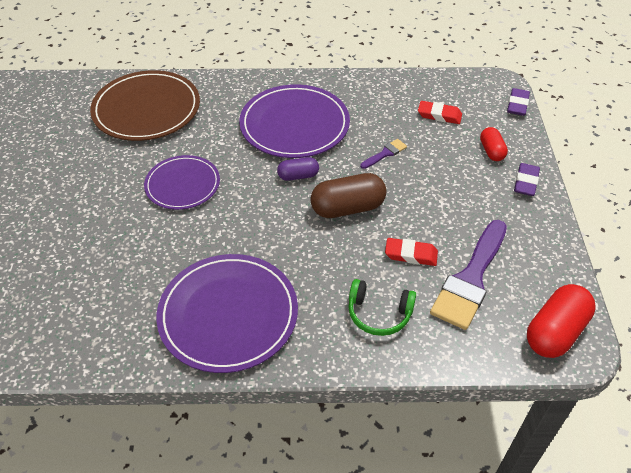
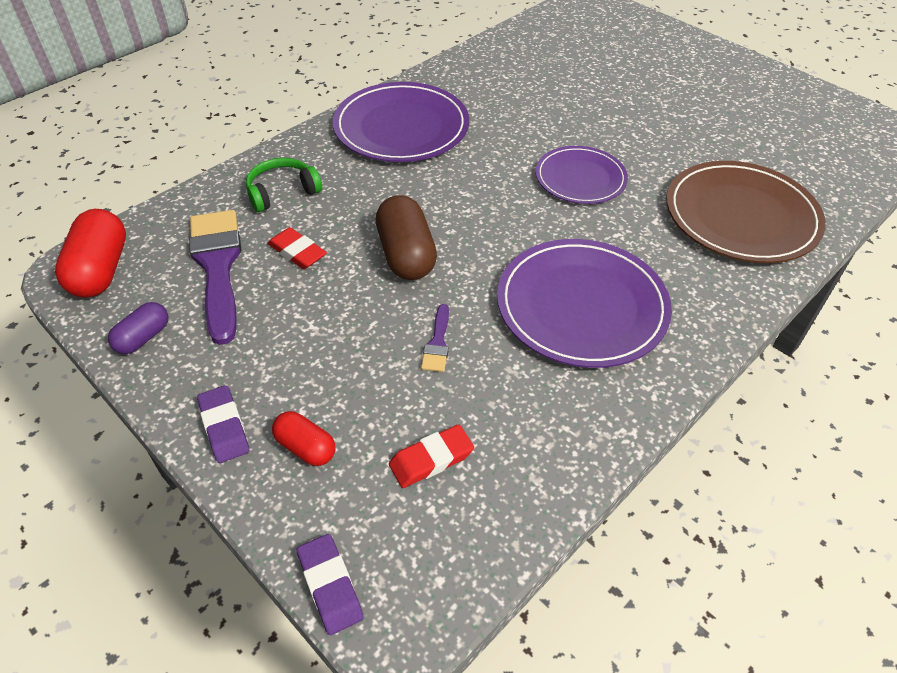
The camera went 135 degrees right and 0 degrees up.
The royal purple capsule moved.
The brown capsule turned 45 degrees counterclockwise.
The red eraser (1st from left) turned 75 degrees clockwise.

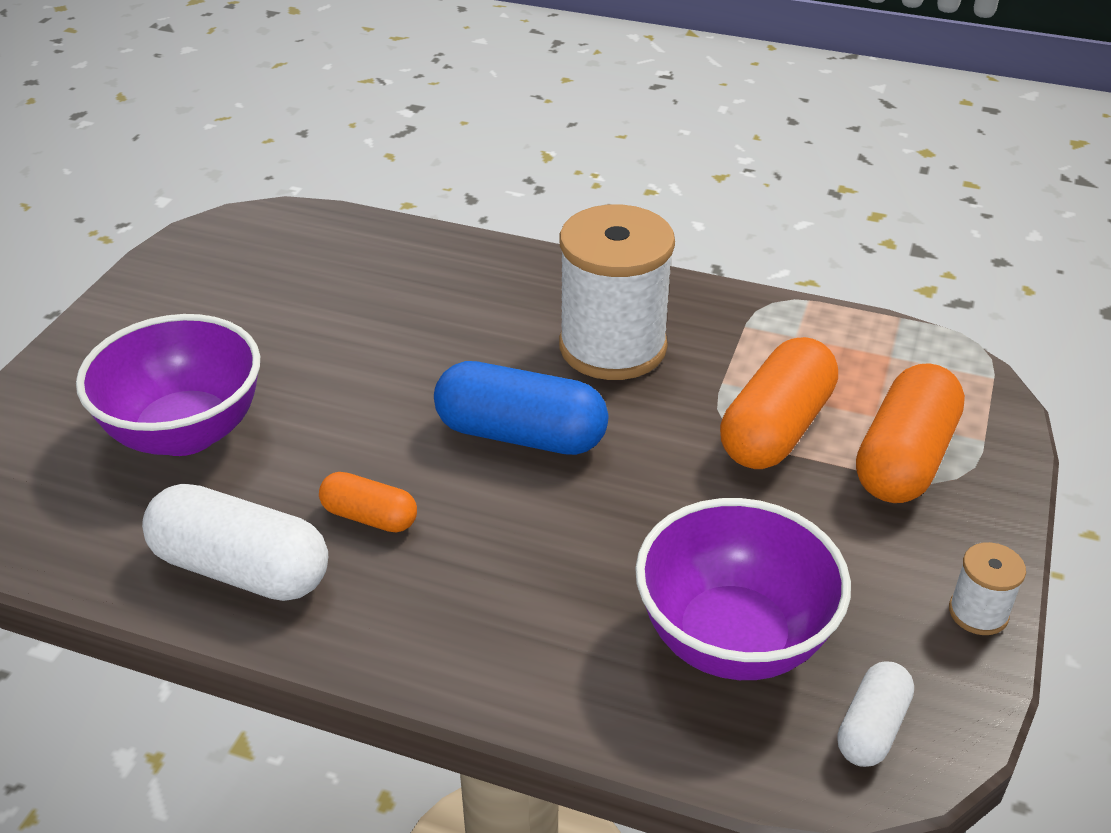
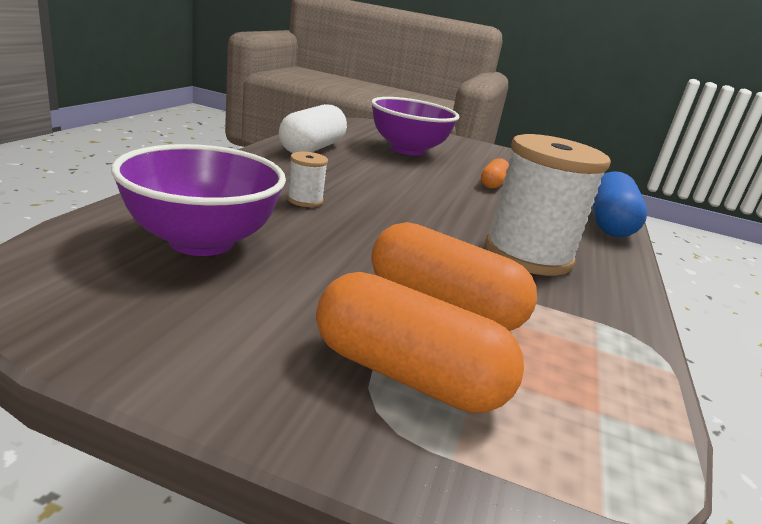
The camera went 85 degrees right and 15 degrees down.
The blue capsule moved.
The orange capsule (1st from left in the first image) moved.
The snow-white spool (2nd from left in the first image) moved.
The snow-white capsule (2nd from left) disappeared.

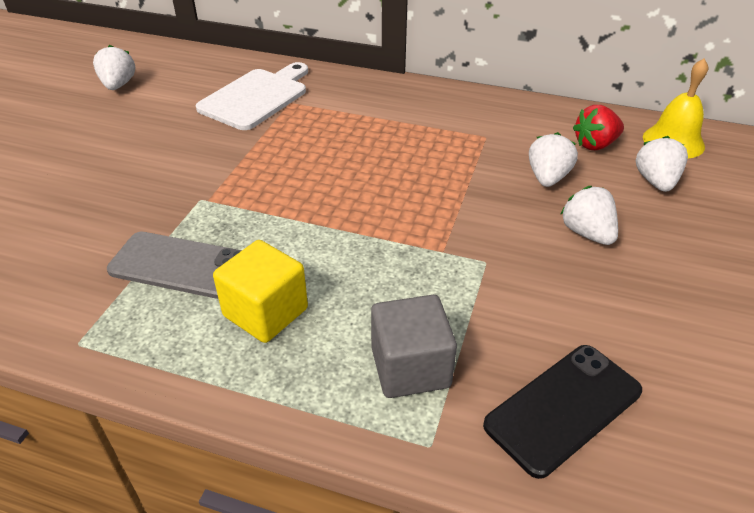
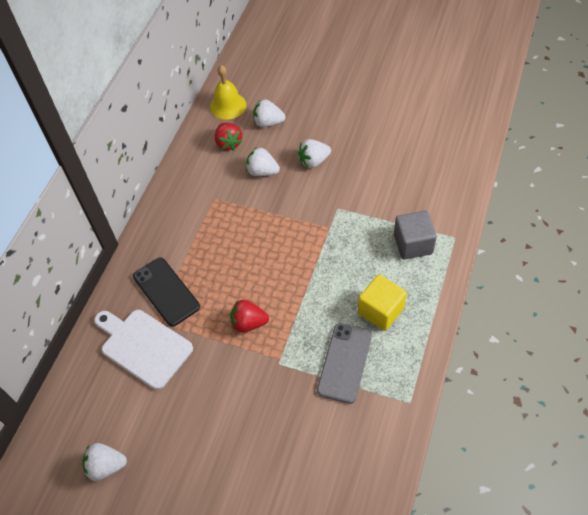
The camera went 85 degrees left and 15 degrees up.
The jet-black phone moved.
The red toy strawberry (2nd from left) appeared.

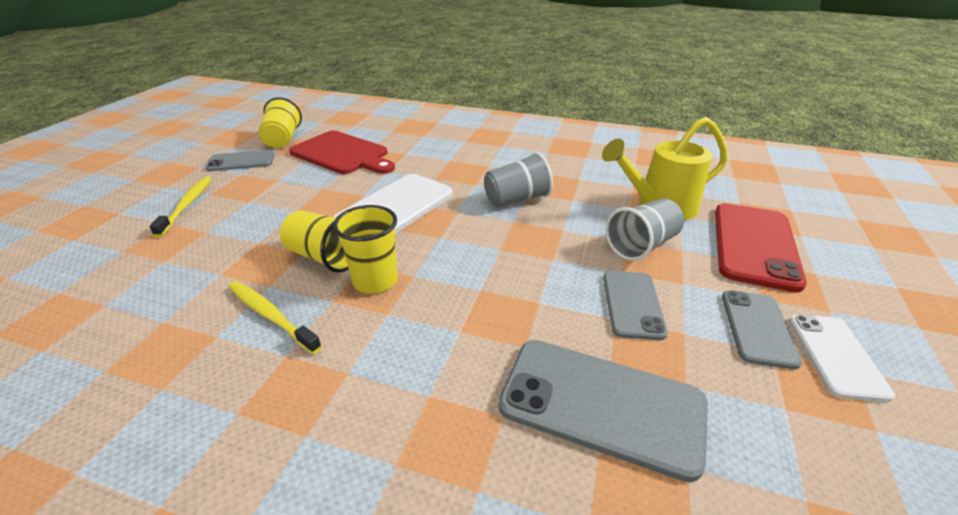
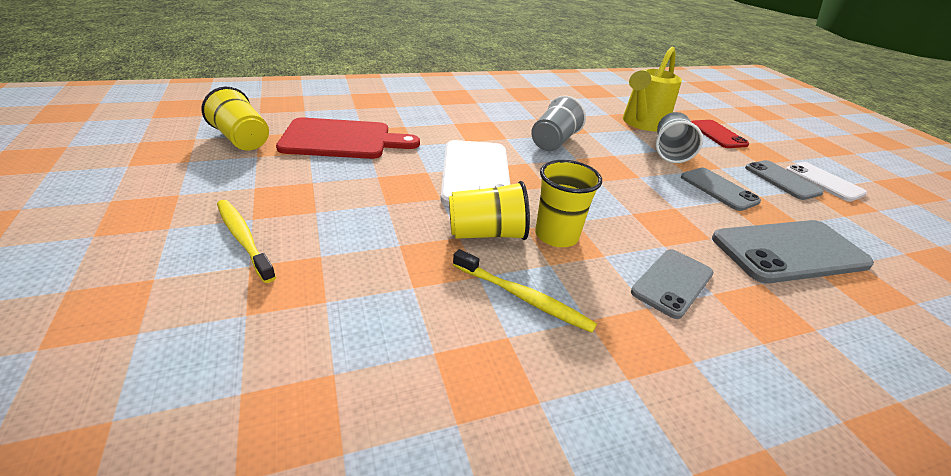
The camera went 40 degrees left and 0 degrees up.
The gray phone (1st from left) moved.
The red phone changed to 0.60 times the size.
The golden toothbrush (2nd from left) turned 150 degrees counterclockwise.

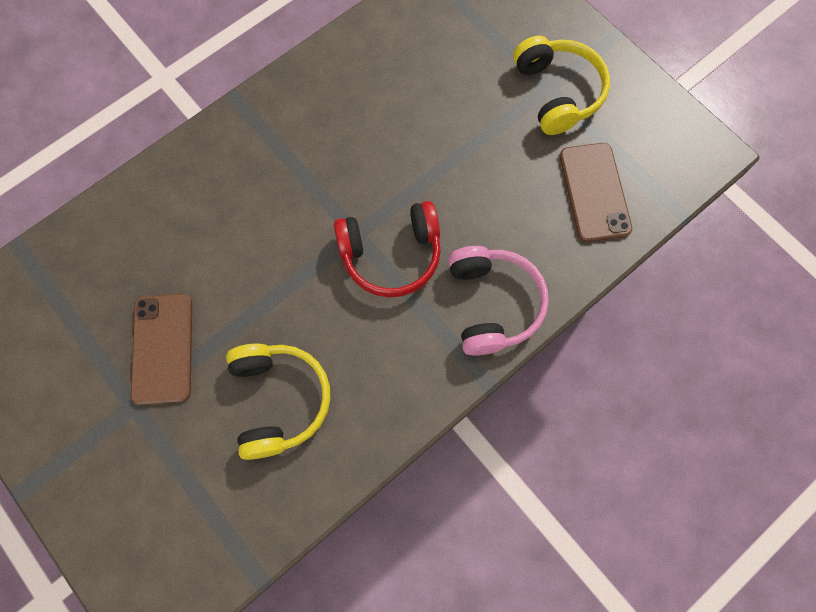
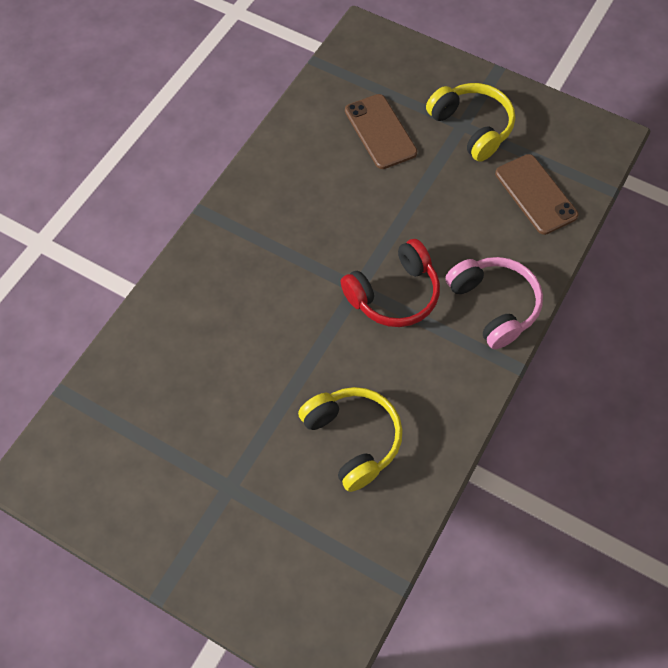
The camera went 20 degrees left and 10 degrees down.
The brown phone (1st from left) moved.

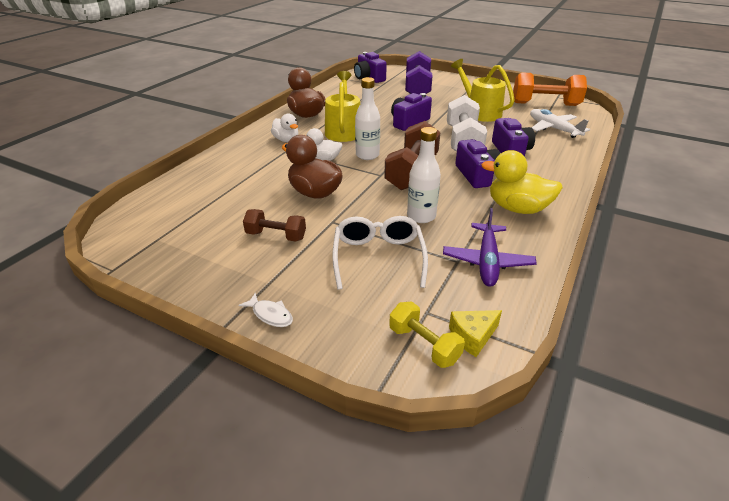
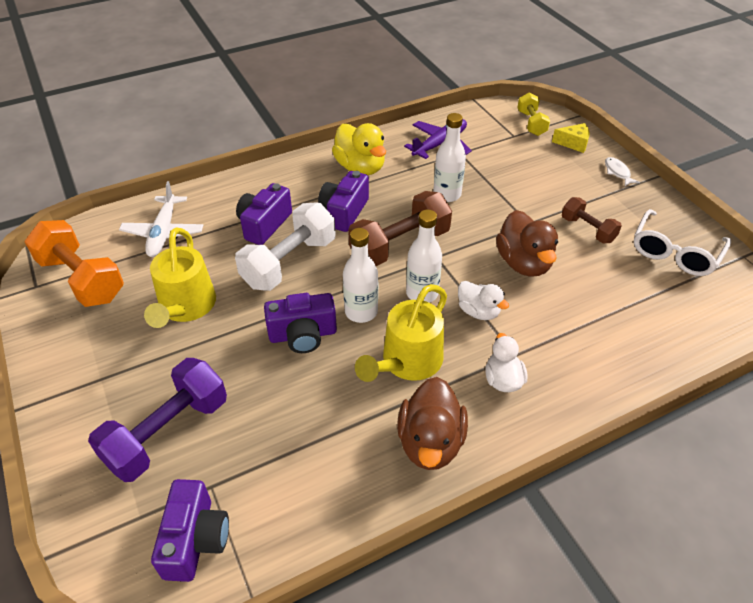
The camera went 145 degrees left and 10 degrees up.
The snow-white spectacles moved.
The golden piece of cheese moved.
The snow-white drink bottle (1st from left) appeared.

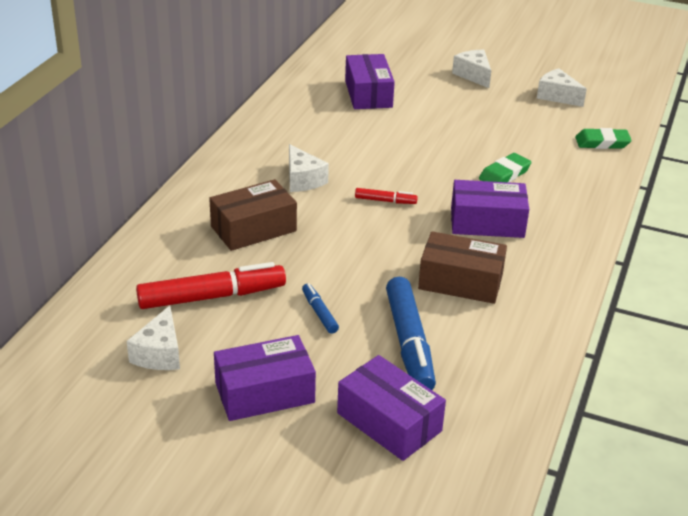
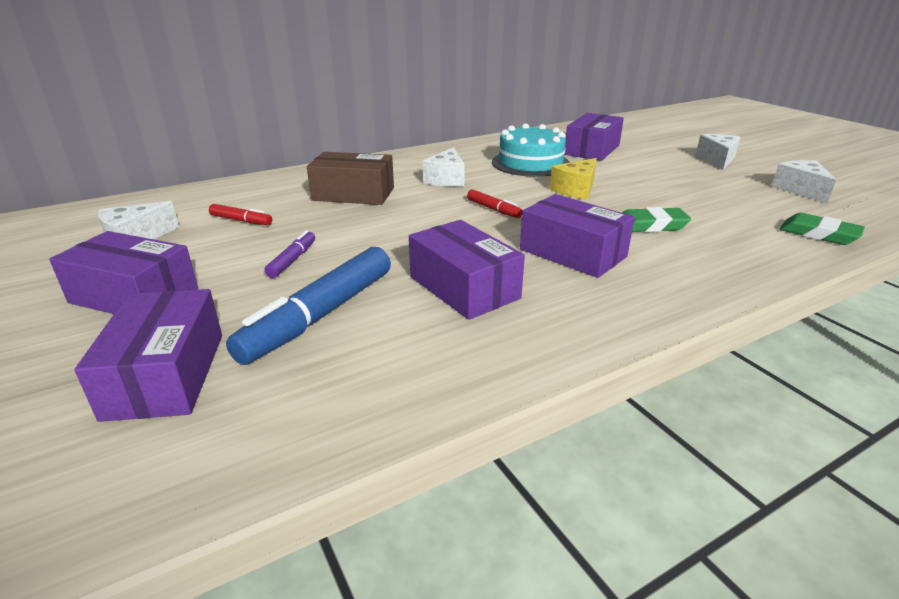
The camera went 40 degrees right and 5 degrees down.
The brown package (2nd from left) became the royal purple package (3rd from left).
The red felt pen (1st from left) changed to 0.48 times the size.
The blue felt pen (1st from left) became the royal purple felt pen.
The turquoise gateau appeared.
The golden piece of cheese appeared.

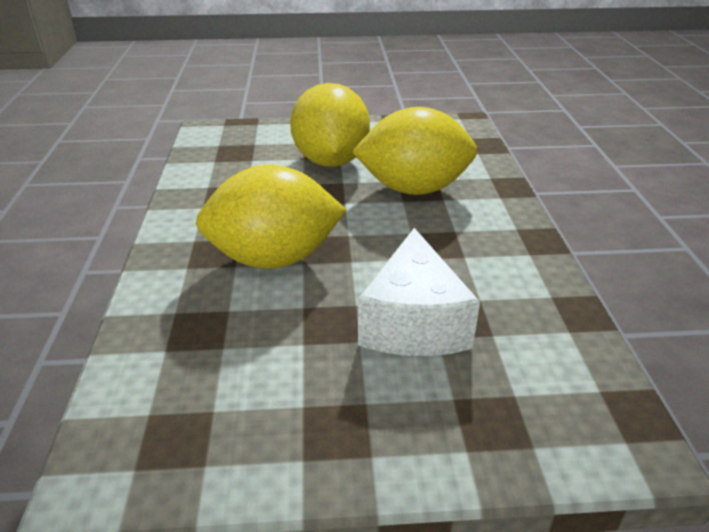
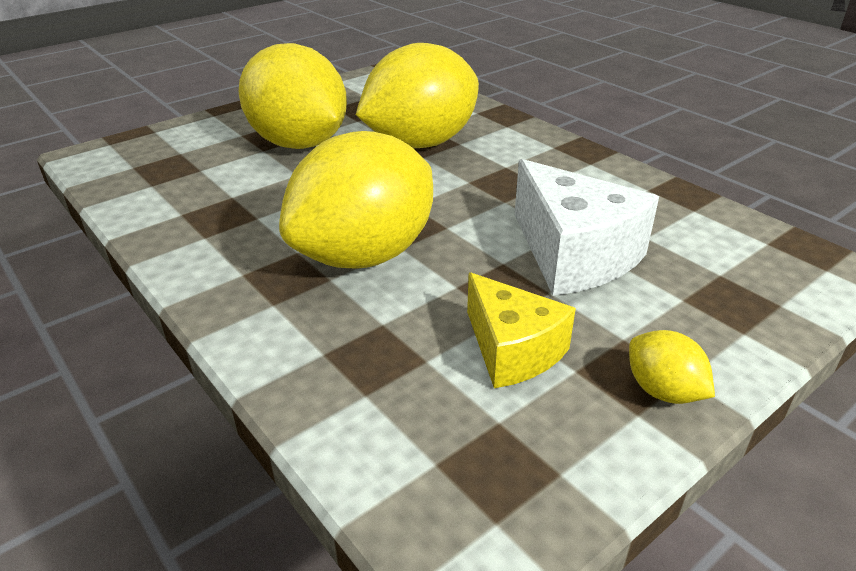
The camera went 35 degrees left and 0 degrees up.
The golden piece of cheese appeared.
The golden citrus fruit (4th from left) appeared.

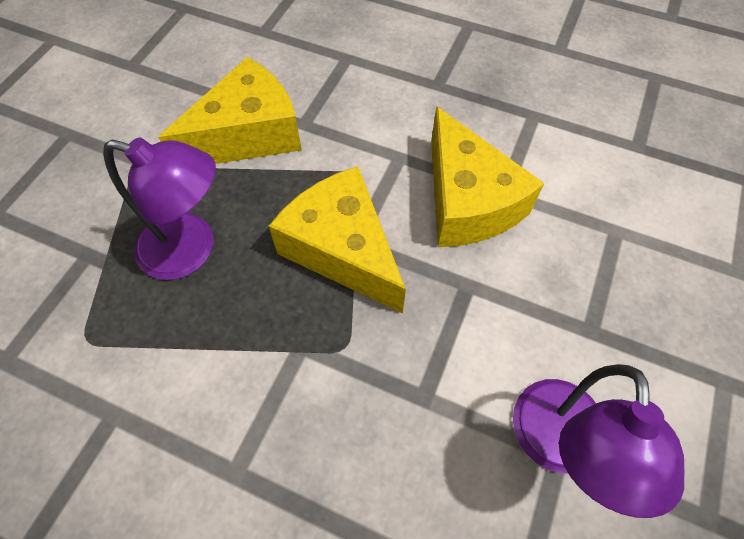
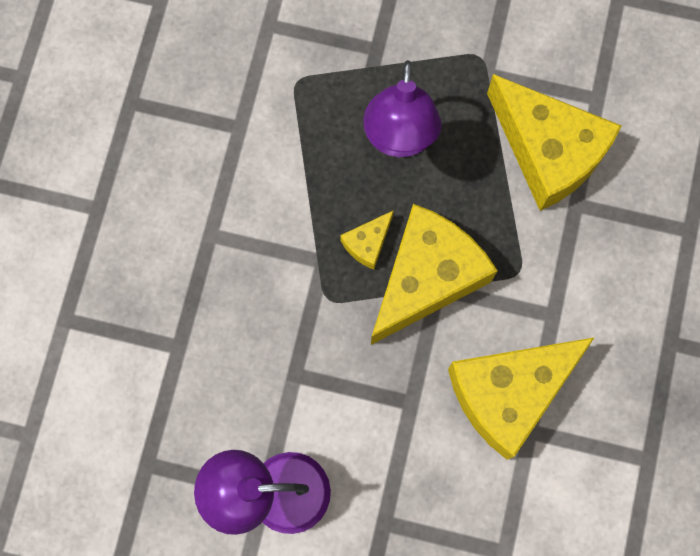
The camera went 80 degrees right and 15 degrees up.
The golden piece of cheese (1st from left) appeared.

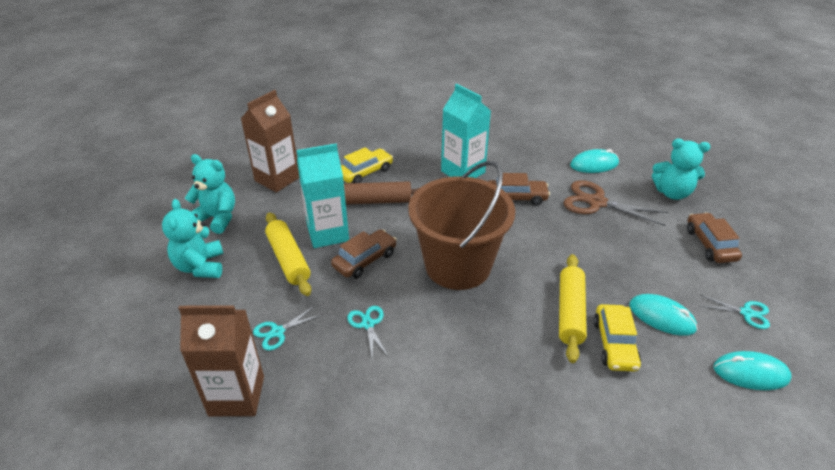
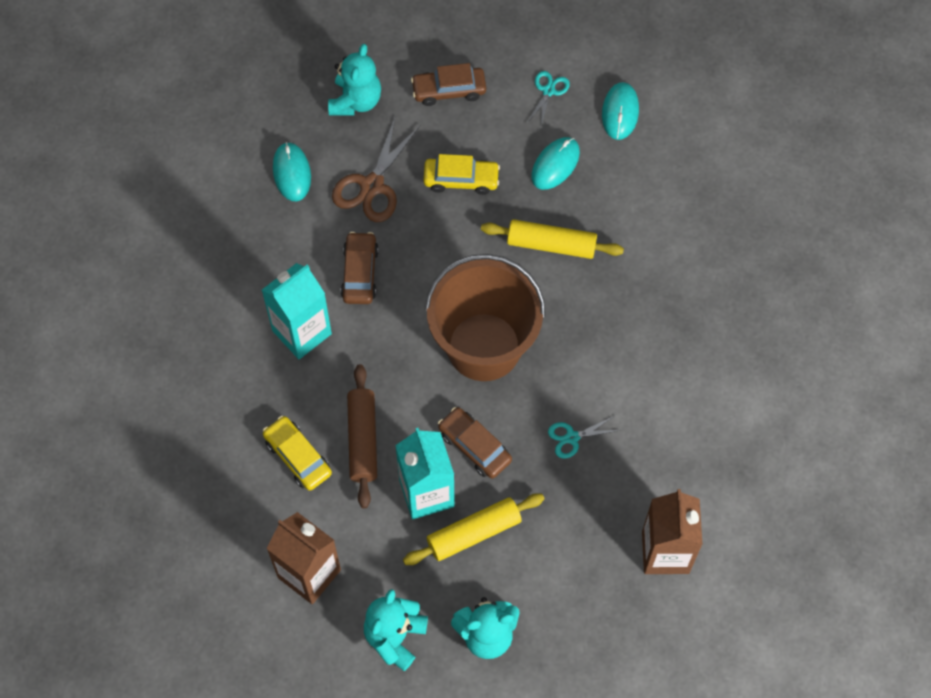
The camera went 90 degrees left and 25 degrees up.
The golden toy car (2nd from left) moved.
The turquoise shears (1st from left) disappeared.

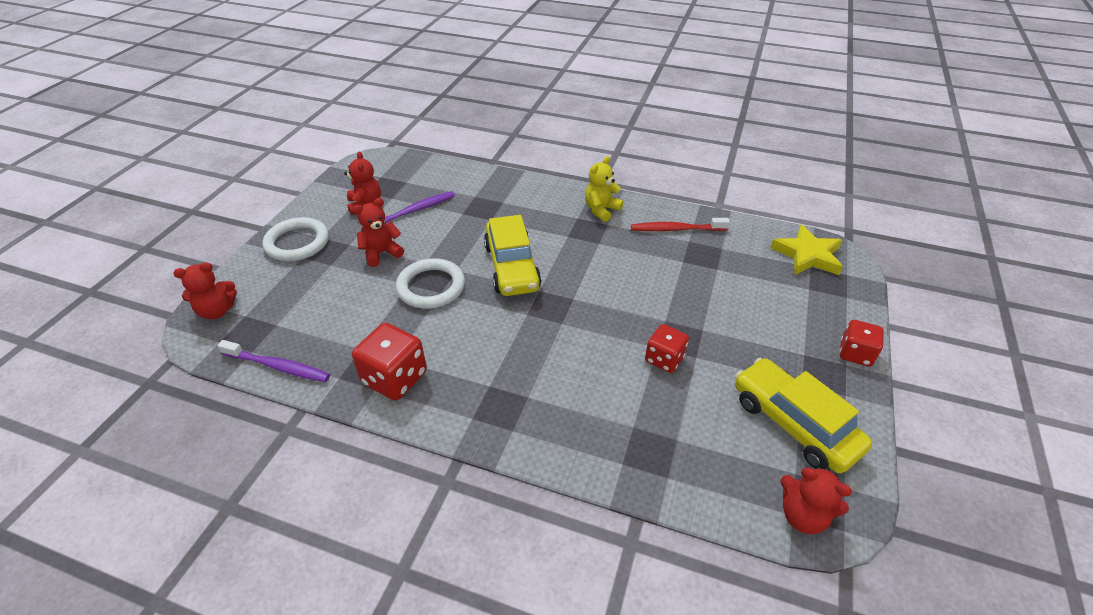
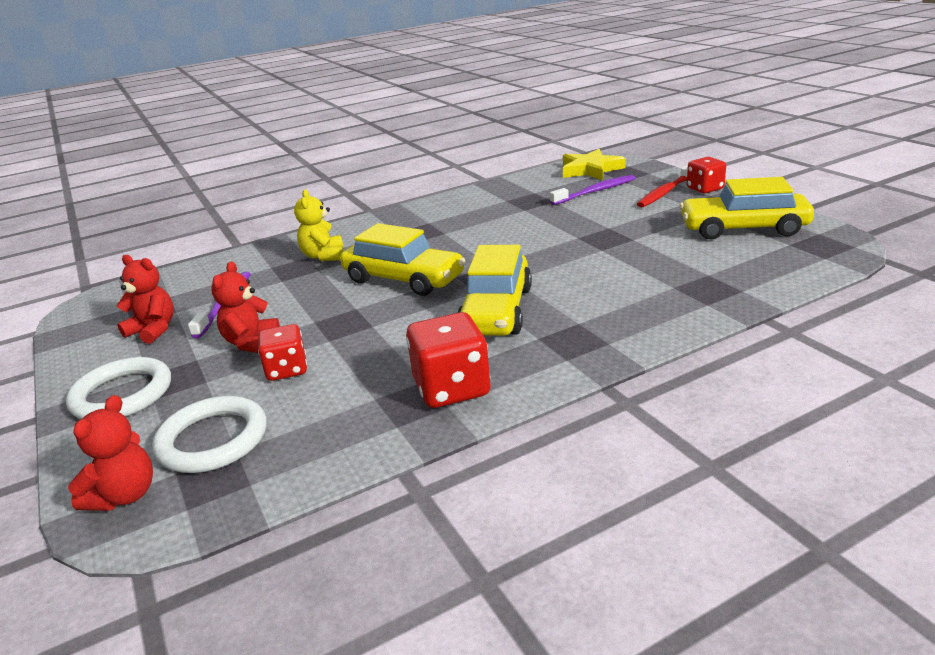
The camera went 45 degrees left and 15 degrees down.
The golden teddy bear moved.
The red toothbrush moved.
The snow-white ring (2nd from left) moved.
The red game die (2nd from left in the first image) moved.
The royal purple toothbrush (1st from left in the first image) moved.
The red teddy bear (4th from left) disappeared.
The golden toy car (2nd from left) appeared.

